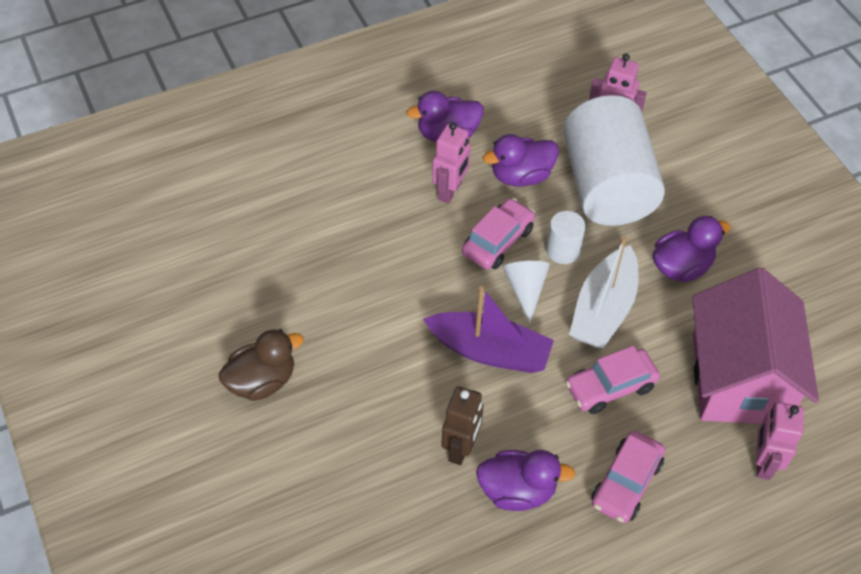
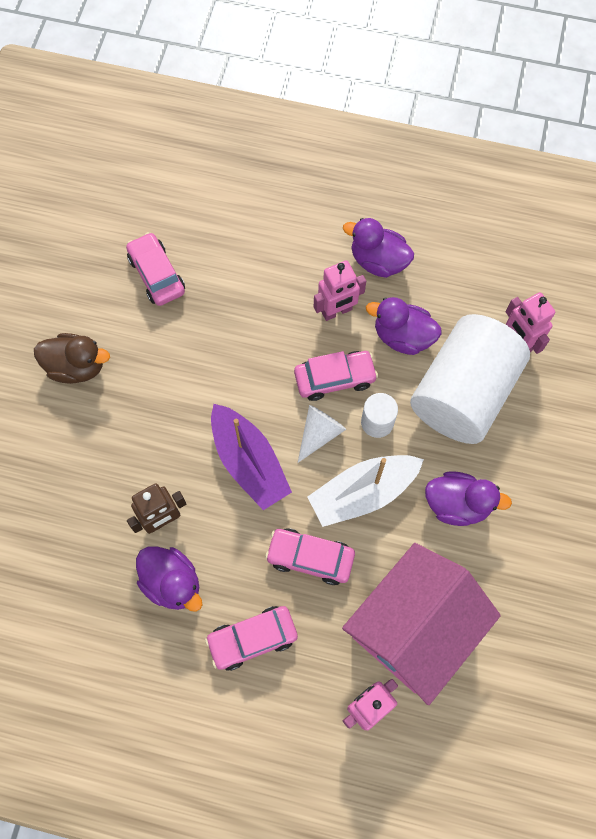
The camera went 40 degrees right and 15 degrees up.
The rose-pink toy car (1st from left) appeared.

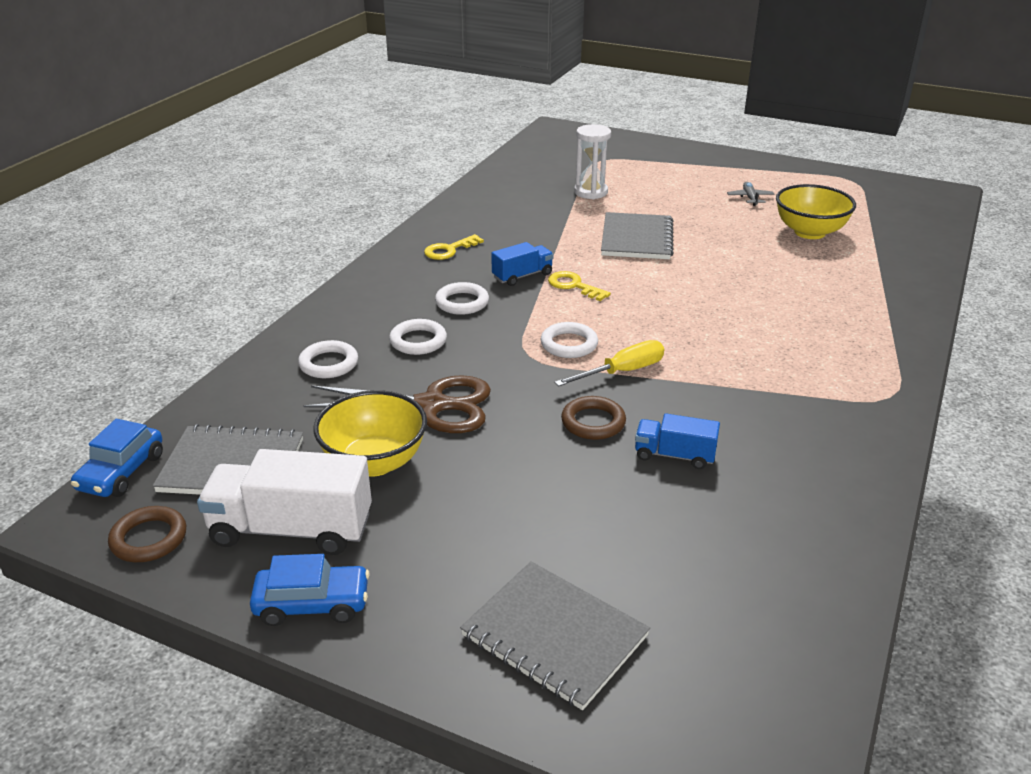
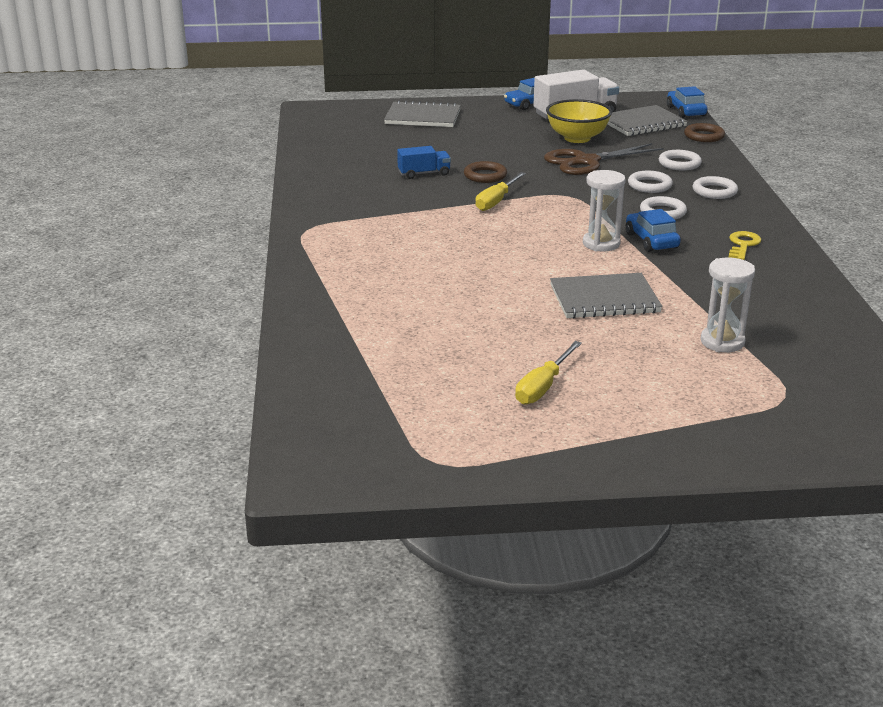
The camera went 150 degrees right and 5 degrees down.
The gray aeroplane was replaced by the golden hand screwdriver (2nd from left).
The golden bowl (2nd from left) disappeared.
The gray notepad (3rd from left in the first image) turned 75 degrees counterclockwise.
The blue truck (1st from left) was replaced by the blue toy car (2nd from left).
The golden latchkey (2nd from left) was replaced by the snow-white hourglass (1st from left).
The snow-white ring (4th from left) moved.
The brown ring (1st from left in the first image) moved.

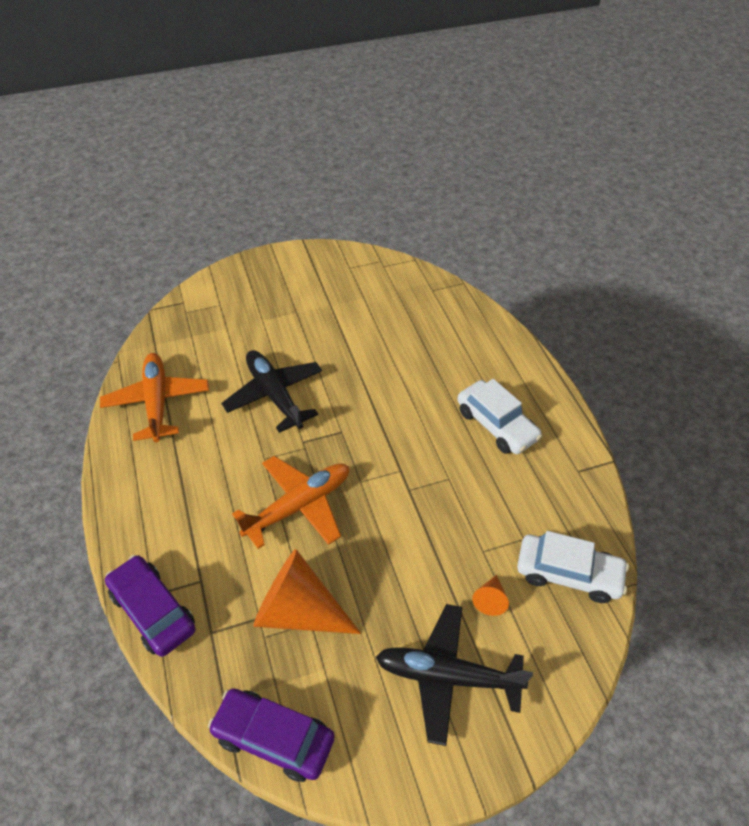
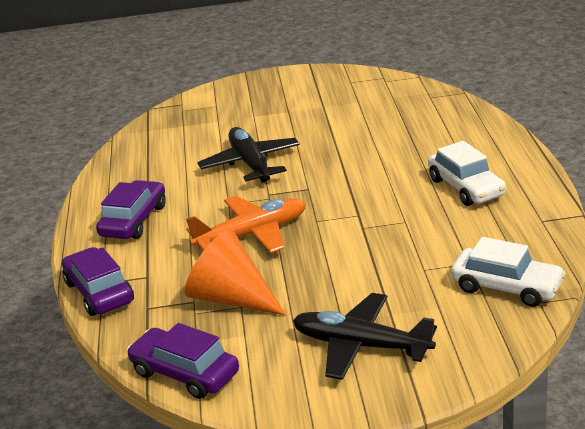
The camera went 15 degrees right and 20 degrees down.
The orange aeroplane (1st from left) disappeared.
The orange cone shape (2nd from left) disappeared.
The royal purple toy car (2nd from left) appeared.

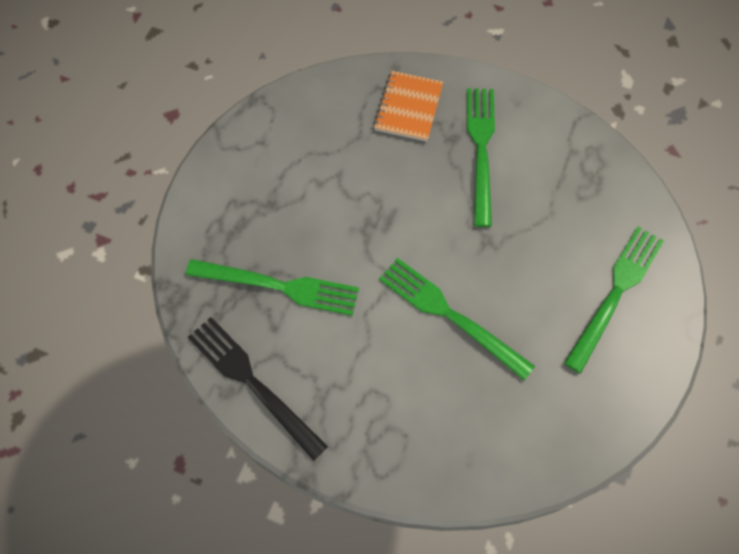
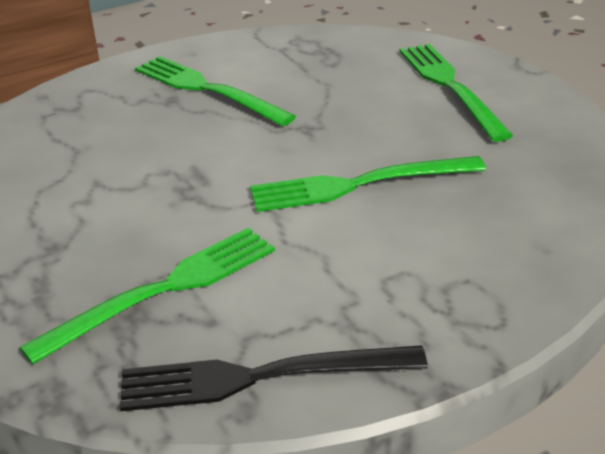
The camera went 50 degrees left and 30 degrees down.
The orange notepad disappeared.

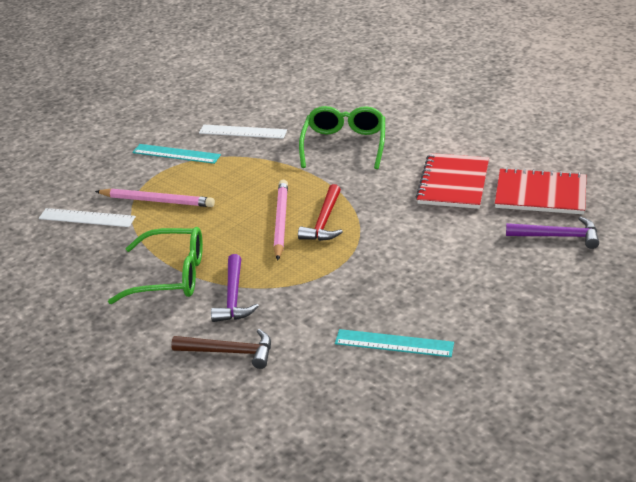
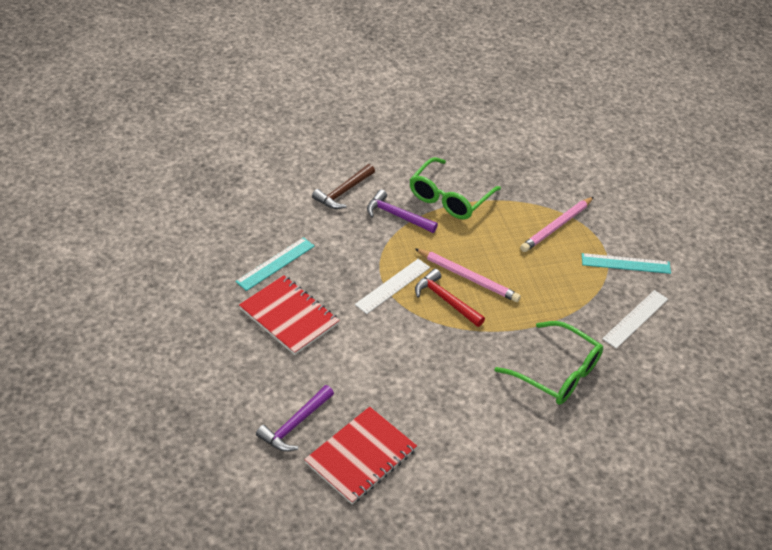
The camera went 115 degrees right and 10 degrees up.
The turquoise measuring stick (1st from left in the first image) turned 45 degrees clockwise.
The red notepad (1st from left) moved.
The snow-white measuring stick (1st from left) moved.

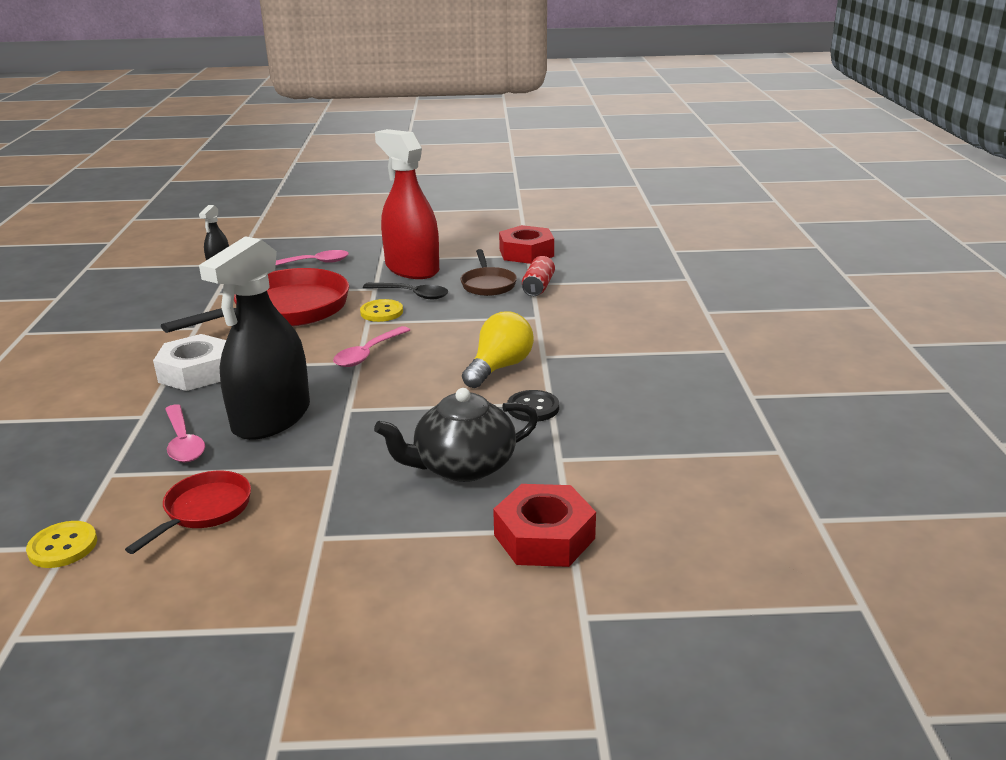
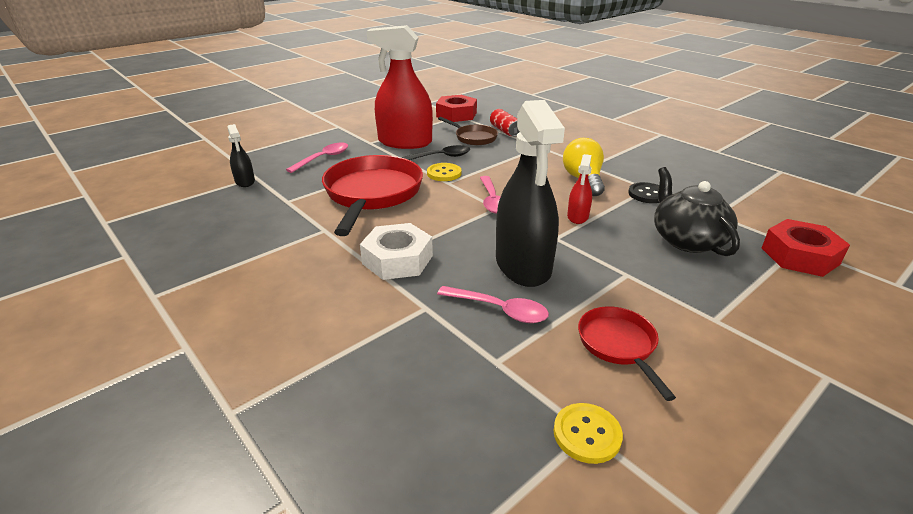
The camera went 40 degrees left and 5 degrees up.
The jet-black teapot turned 135 degrees clockwise.
The red spray cleaner (2nd from left) appeared.

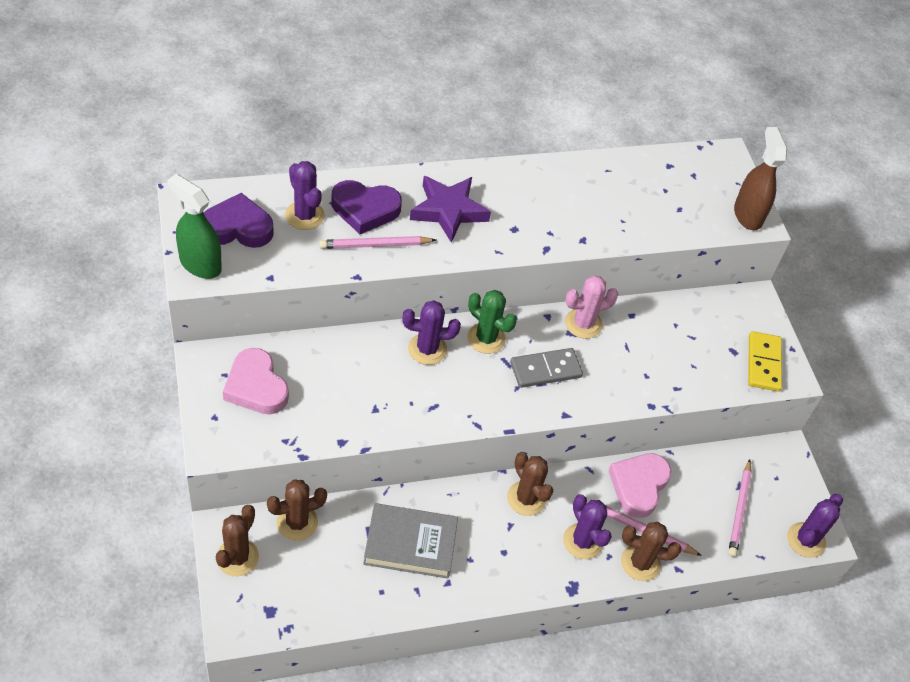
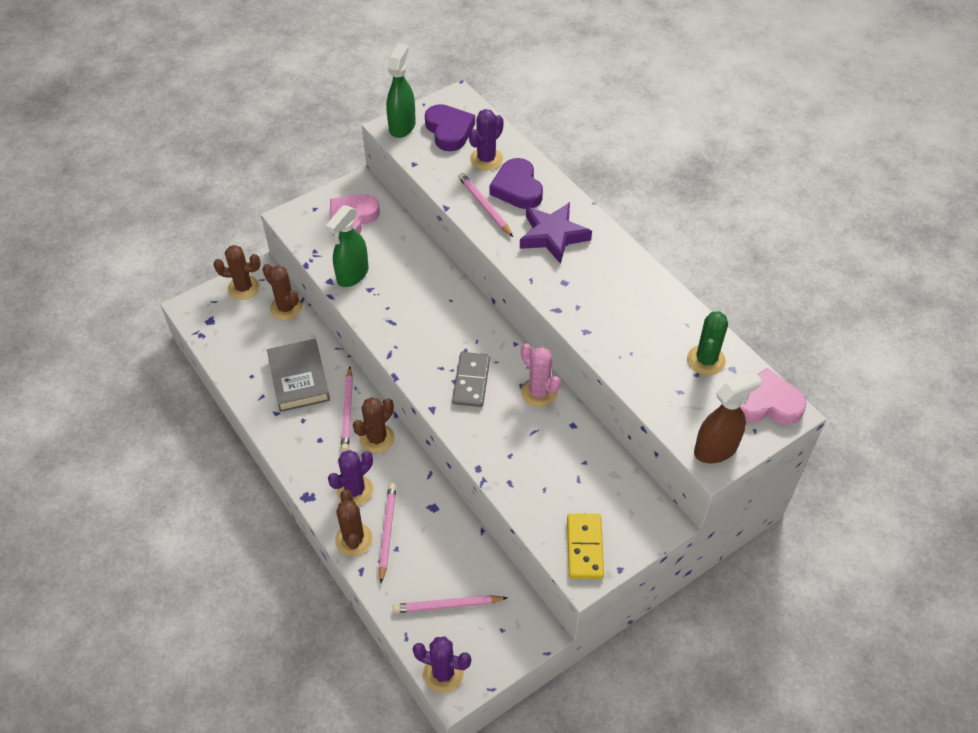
The camera went 75 degrees right and 0 degrees up.
The emerald saguaro cactus moved.
The royal purple saguaro cactus (2nd from left) disappeared.
The golden domino piece turned 75 degrees counterclockwise.
The gray domino piece turned 45 degrees clockwise.
The rose-pink love heart (2nd from left) moved.
The emerald spray cleaner (1st from left) appeared.
The rose-pink pencil (1st from left) appeared.

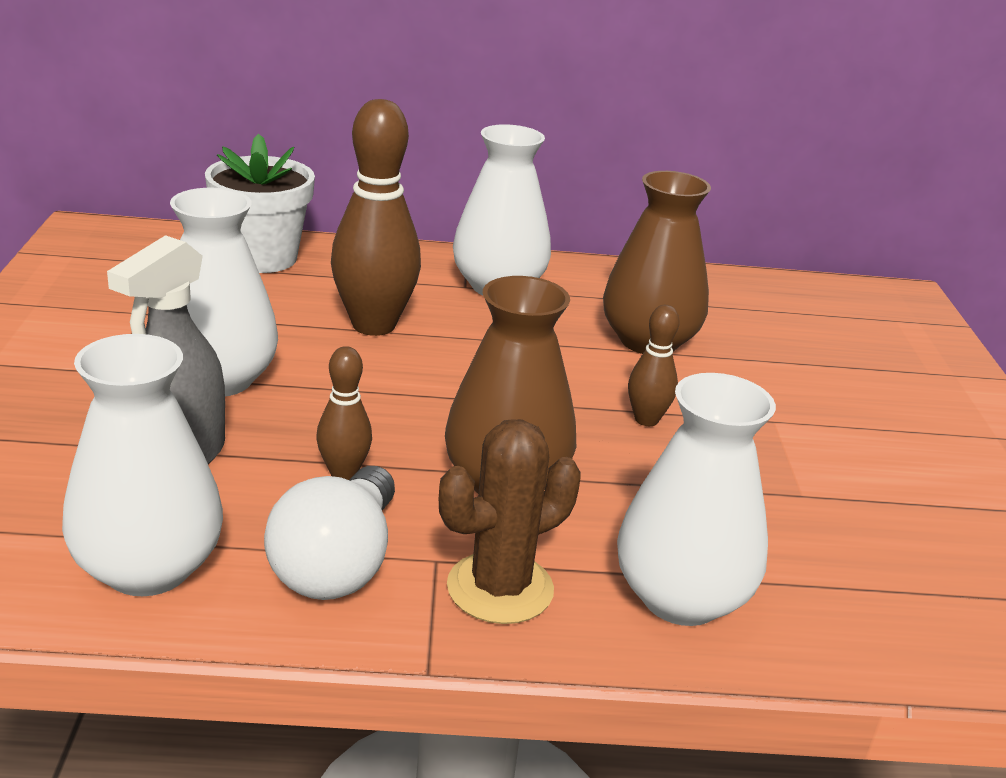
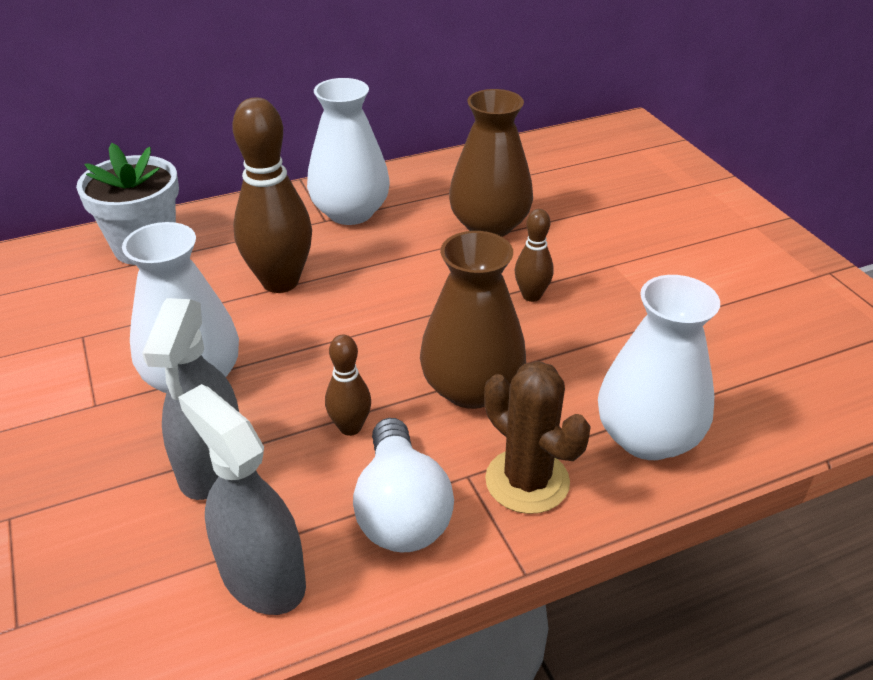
The camera went 20 degrees left and 10 degrees up.
The snow-white flower vase (1st from left) was replaced by the gray spray cleaner (2nd from left).
The brown saguaro cactus turned 75 degrees counterclockwise.

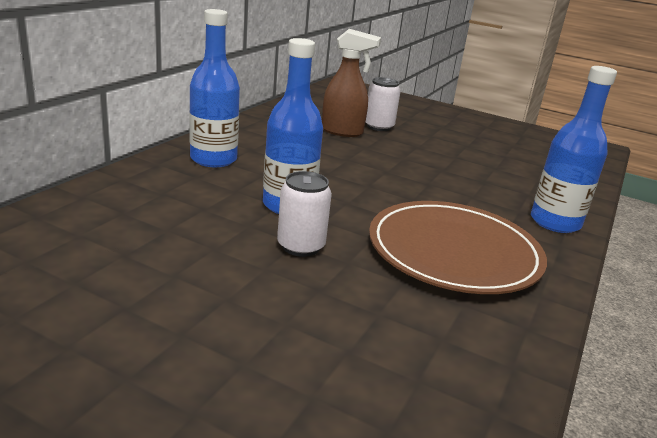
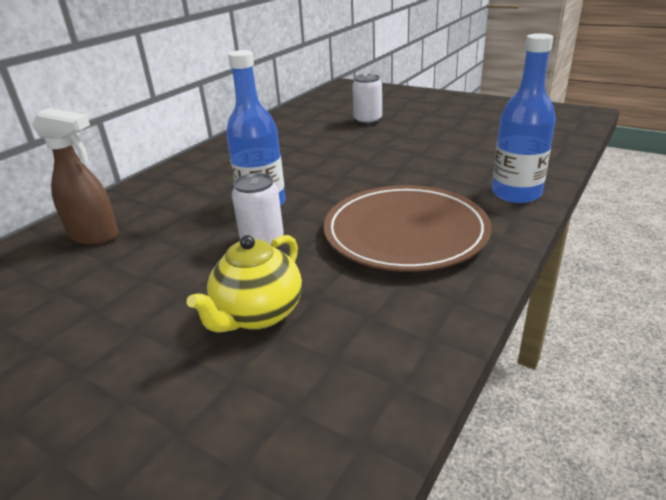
The camera went 10 degrees right and 5 degrees up.
The blue drink bottle (1st from left) disappeared.
The brown spray cleaner moved.
The golden teapot appeared.

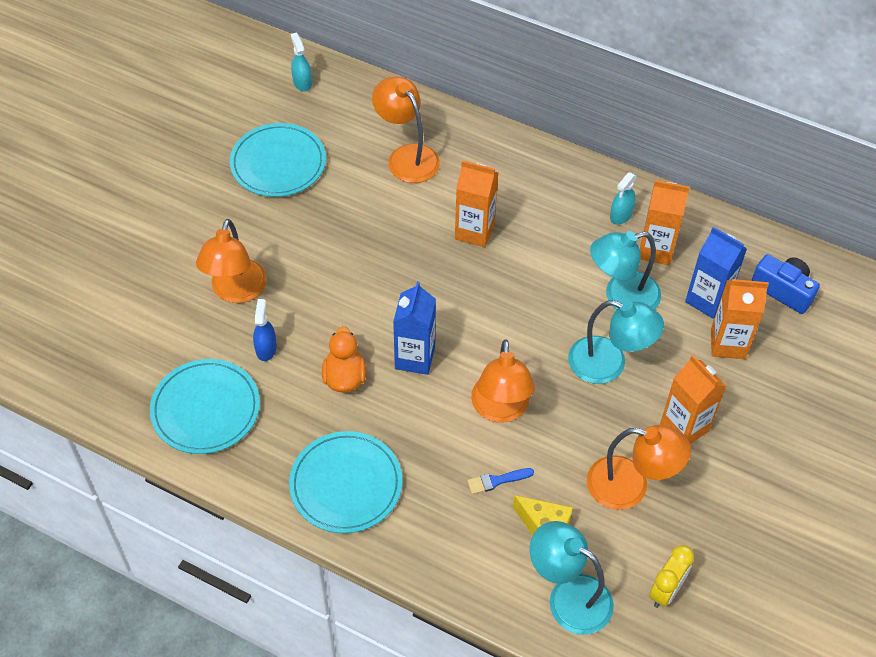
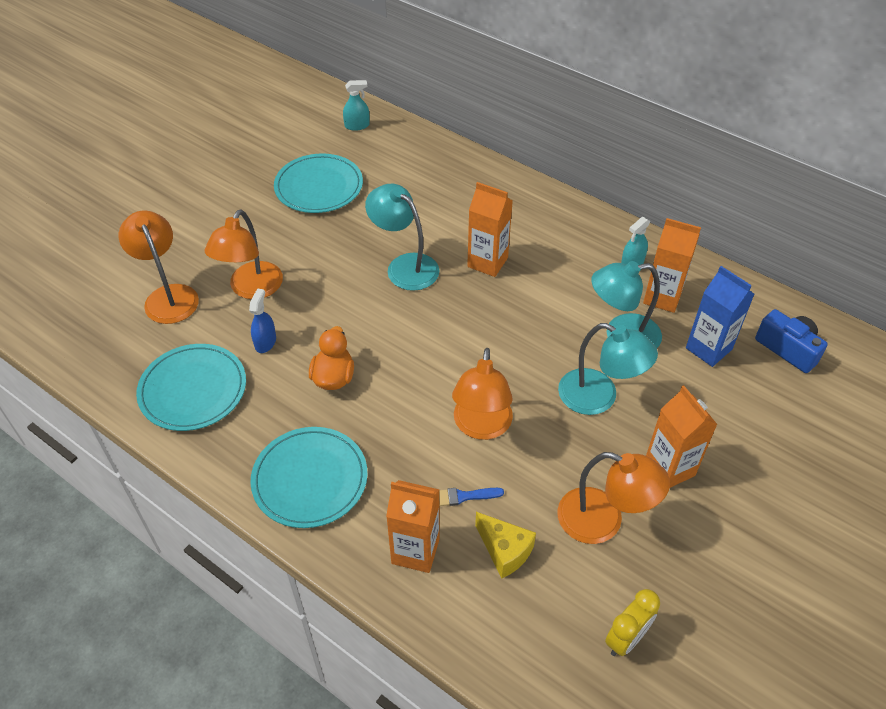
The camera went 10 degrees right and 5 degrees down.
The turquoise spray cleaner (1st from left) turned 90 degrees clockwise.
The orange reading lamp (2nd from left in the first image) moved.
The orange juice carton (4th from left in the first image) moved.
The blue juice carton (1st from left) disappeared.
The turquoise reading lamp (1st from left) moved.

